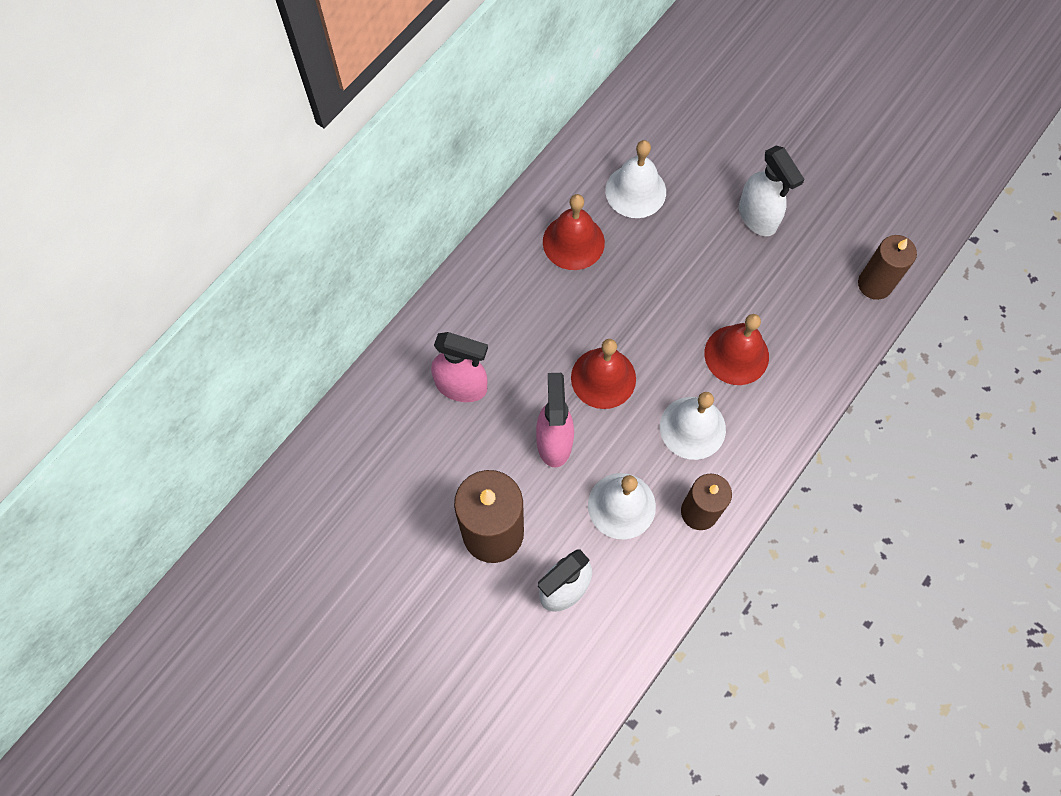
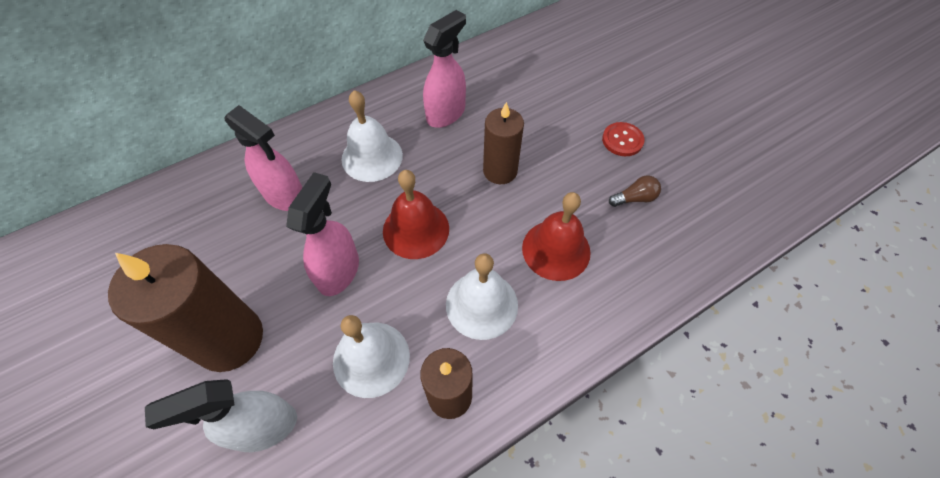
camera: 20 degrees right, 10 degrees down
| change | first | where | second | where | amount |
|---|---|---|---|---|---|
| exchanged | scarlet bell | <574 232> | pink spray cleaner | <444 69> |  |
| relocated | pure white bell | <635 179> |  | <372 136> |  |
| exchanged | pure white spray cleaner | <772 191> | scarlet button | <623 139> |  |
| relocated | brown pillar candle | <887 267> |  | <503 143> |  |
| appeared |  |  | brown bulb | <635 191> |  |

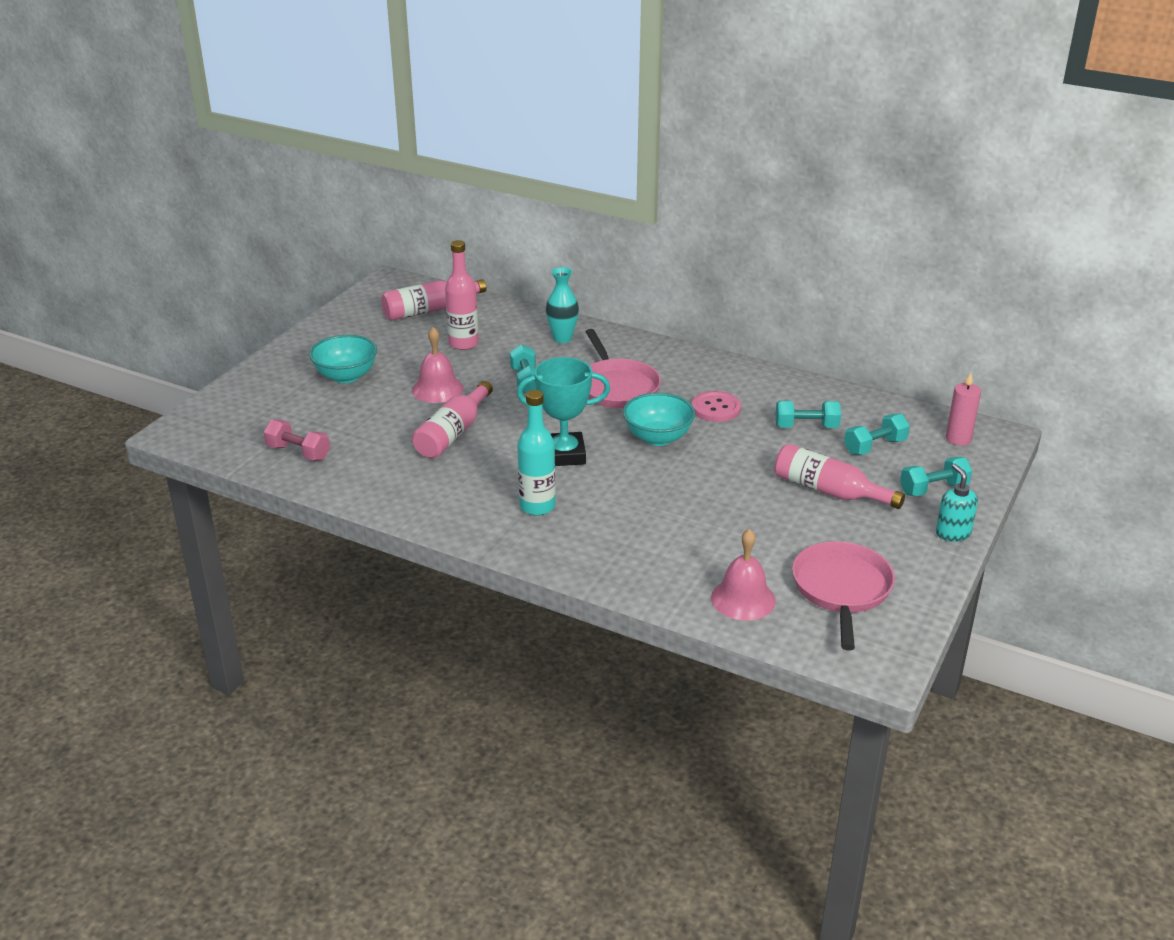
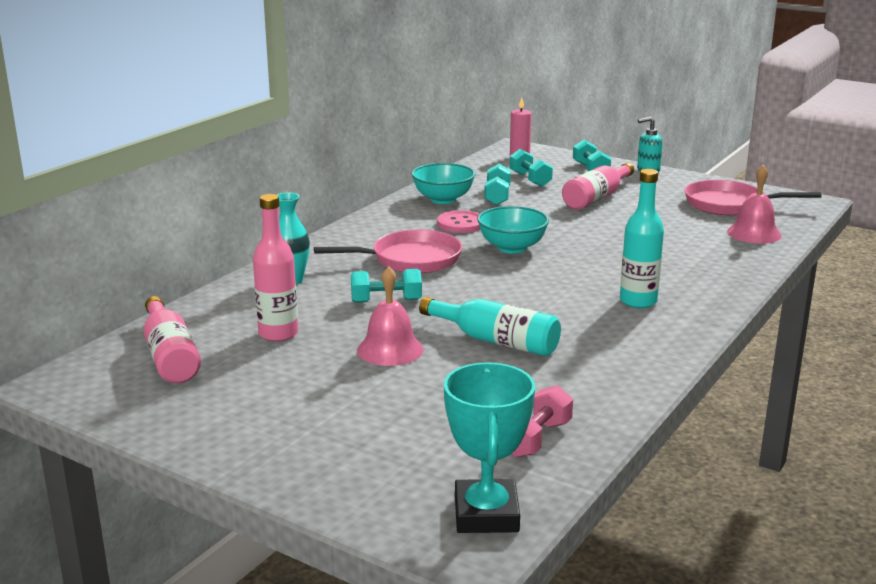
camera: 85 degrees left, 10 degrees down
| change | first | where | second | where | amount |
|---|---|---|---|---|---|
| relocated | aqua serving bowl | <343 359> |  | <443 183> |  |
| colour | pink bottle | <452 419> | aqua bottle | <490 326> |  |
| relocated | aqua prize cup | <563 411> |  | <489 447> |  |

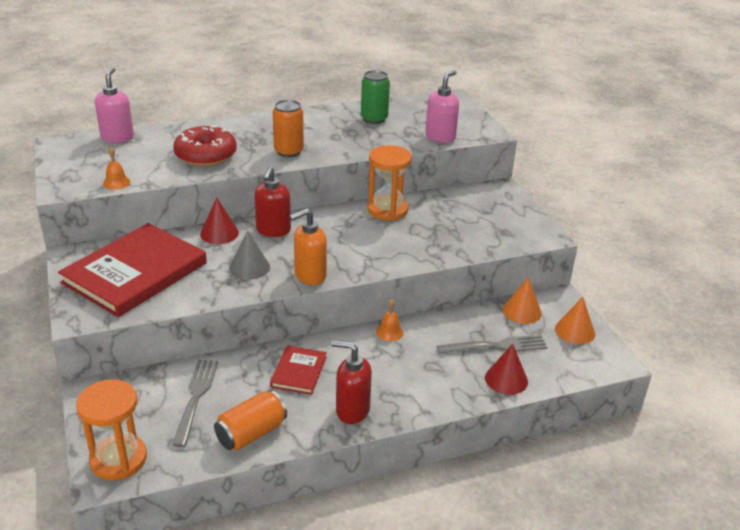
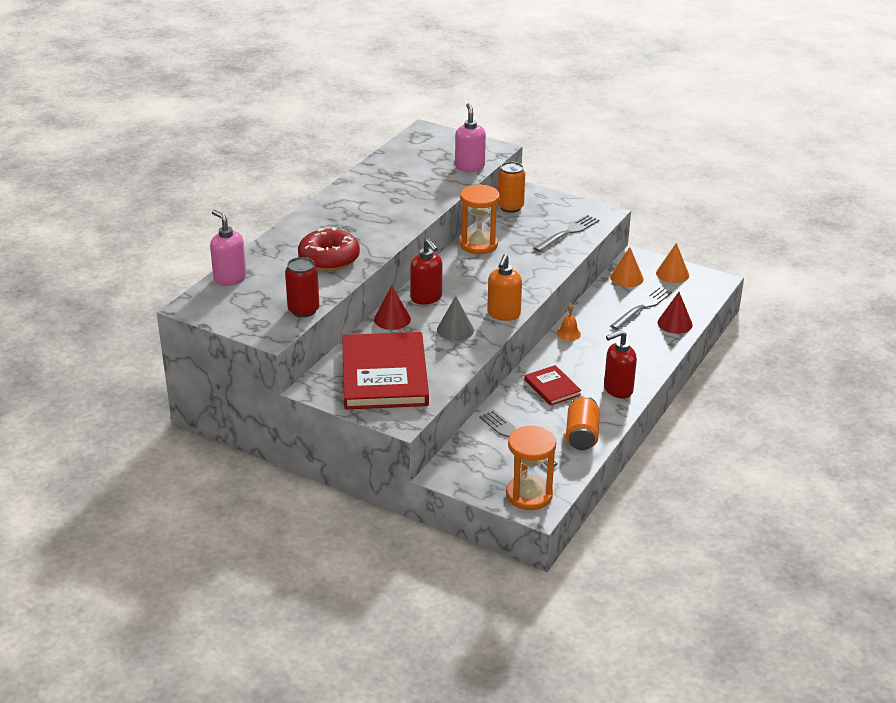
camera: 40 degrees left, 0 degrees up
| change | first | where | second | where | amount |
|---|---|---|---|---|---|
| exchanged | orange-coloured bell | <116 168> | scarlet tin | <302 287> |  |
| relocated | orange-coloured tin | <288 128> |  | <511 187> |  |
| missing | emerald tin | <375 97> |  |  |  |
| appeared |  |  | gray dinner fork | <566 233> |  |

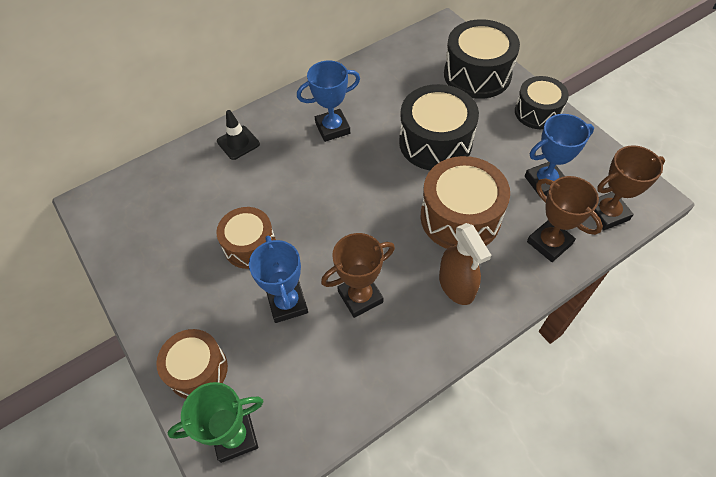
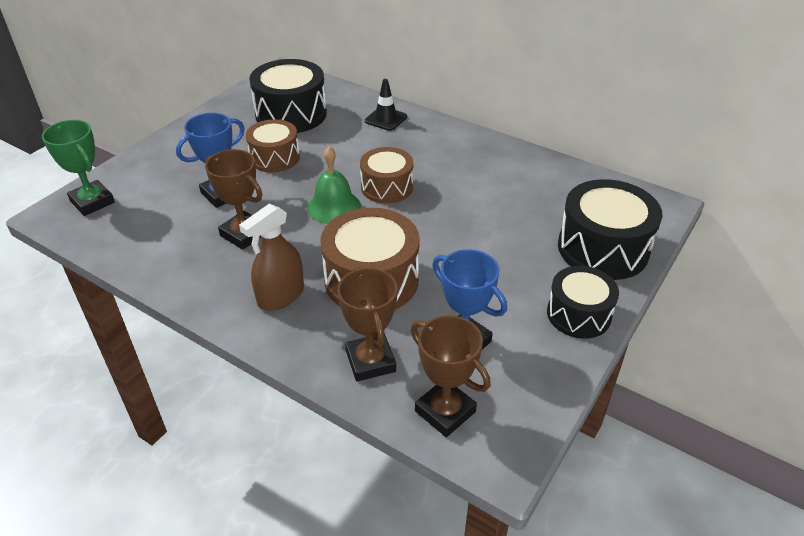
camera: 65 degrees right, 15 degrees down
| change | first | where | second | where | amount |
|---|---|---|---|---|---|
| relocated | brown toy drum | <192 364> |  | <386 175> |  |
| missing | blue prize cup | <328 101> |  |  |  |
| relocated | jet-black toy drum | <439 127> |  | <288 96> |  |
| spun | brown prize cup | <565 219> |  | <367 323> | 45 degrees counterclockwise |
| appeared |  |  | emerald bell | <334 185> |  |

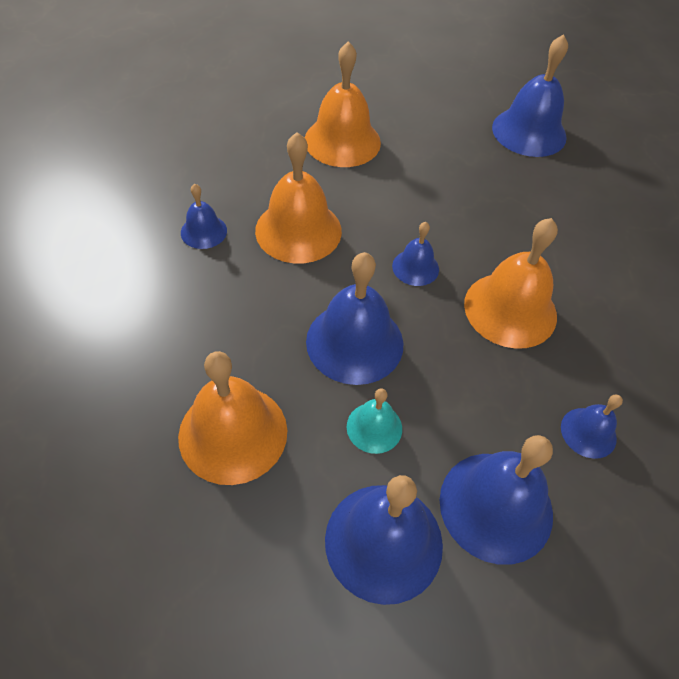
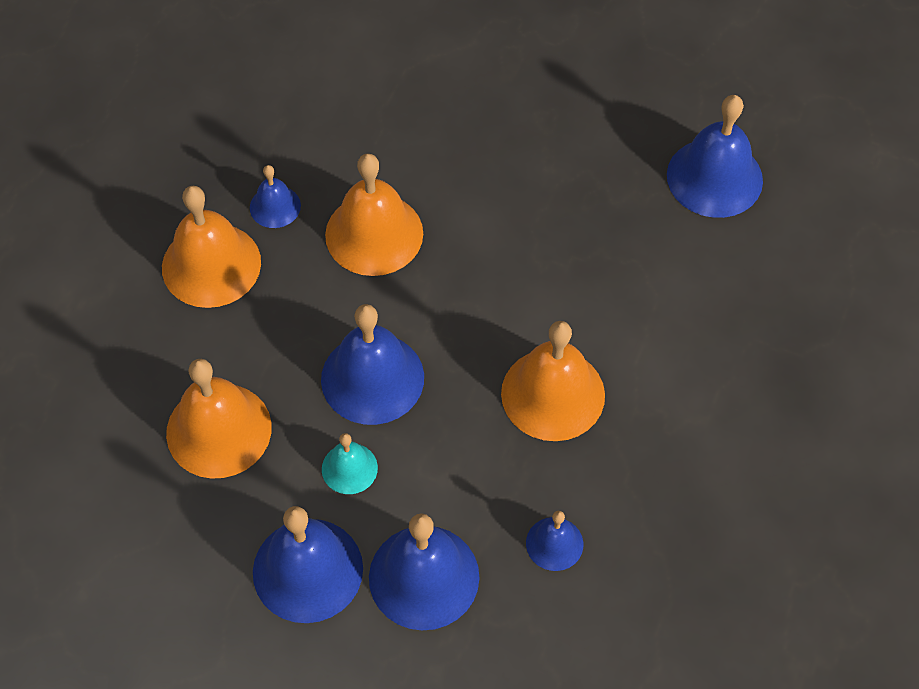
camera: 25 degrees right, 5 degrees up
| change | first | where | second | where | amount |
|---|---|---|---|---|---|
| relocated | orange-coloured bell | <343 104> |  | <211 247> |  |
| missing | blue bell | <415 254> |  |  |  |

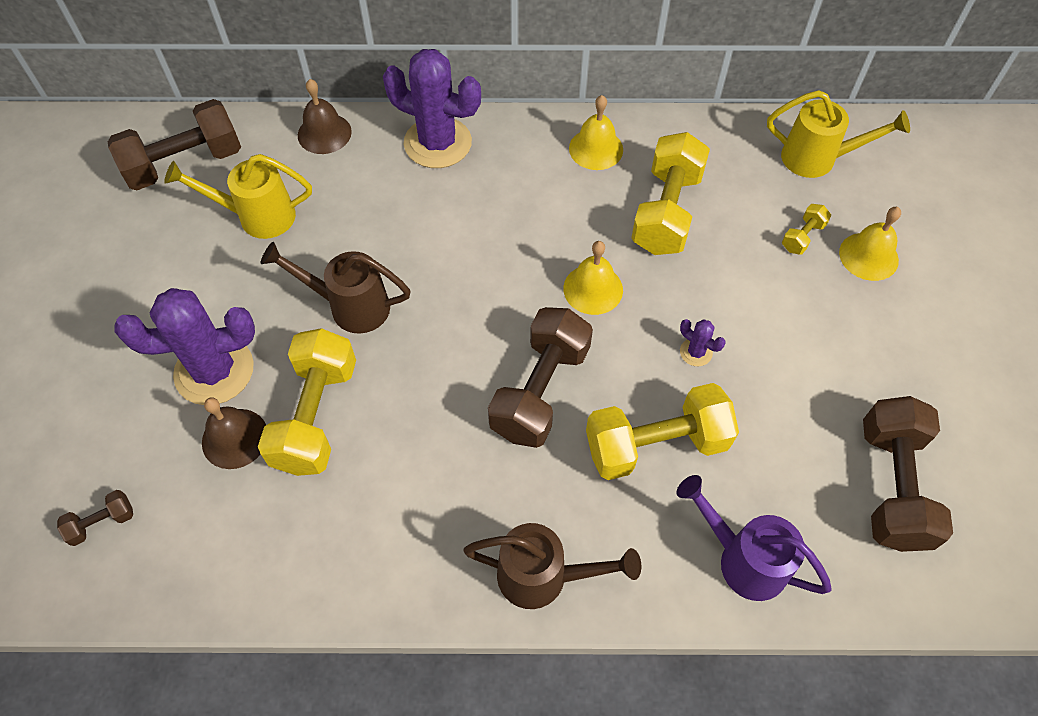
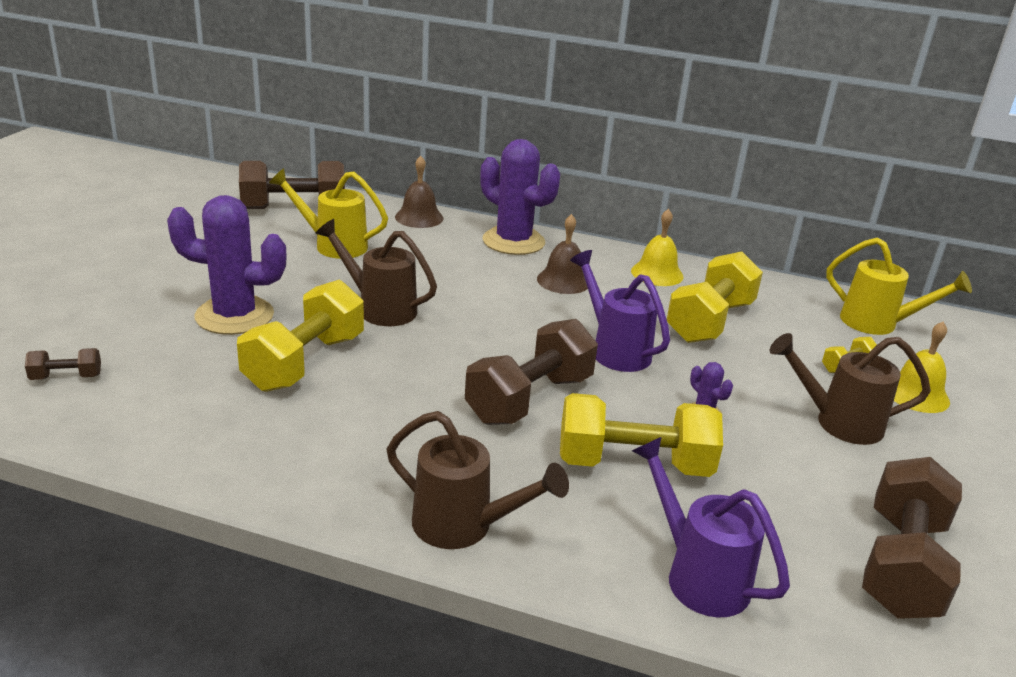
camera: 15 degrees right, 30 degrees down
| change | first | where | second | where | amount |
|---|---|---|---|---|---|
| relocated | brown bell | <234 433> |  | <562 254> |  |
| exchanged | golden bell | <593 278> | royal purple watering can | <620 311> |  |
| appeared |  |  | brown watering can | <850 389> |  |

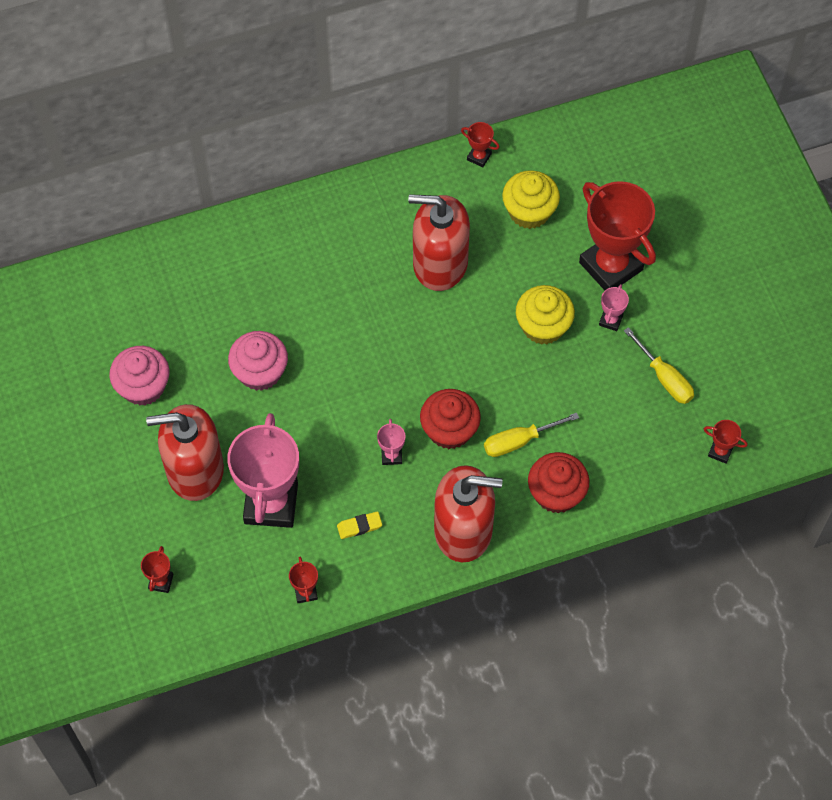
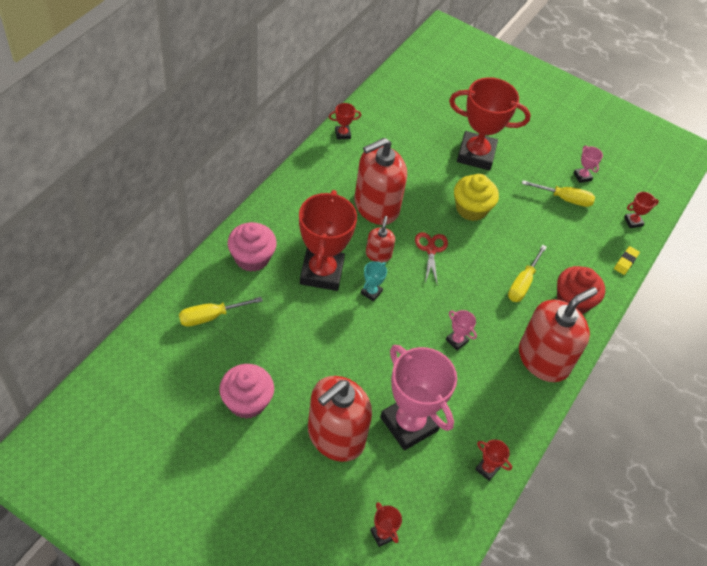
camera: 45 degrees left, 10 degrees down
| change | first | where | second | where | amount |
|---|---|---|---|---|---|
| relocated | pink fairy cake | <258 361> |  | <252 247> |  |
| relocated | golden eraser | <359 525> |  | <627 260> |  |
| missing | scarlet fairy cake | <450 419> |  |  |  |
| missing | golden fairy cake | <531 199> |  |  |  |
| relocated | pink prize cup | <614 307> |  | <588 164> |  |
| appeared |  |  | golden hand screwdriver | <221 312> |  |
| appeared |  |  | scarlet prize cup | <328 240> |  |
| appeared |  |  | aqua prize cup | <374 281> |  |
| appeared |  |  | scarlet soap pump | <380 239> |  |
| appeared |  |  | scarlet scissors | <431 259> |  |

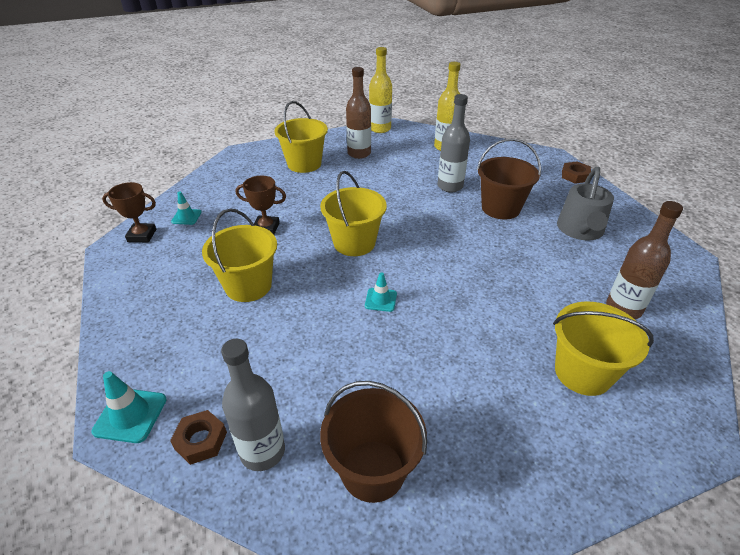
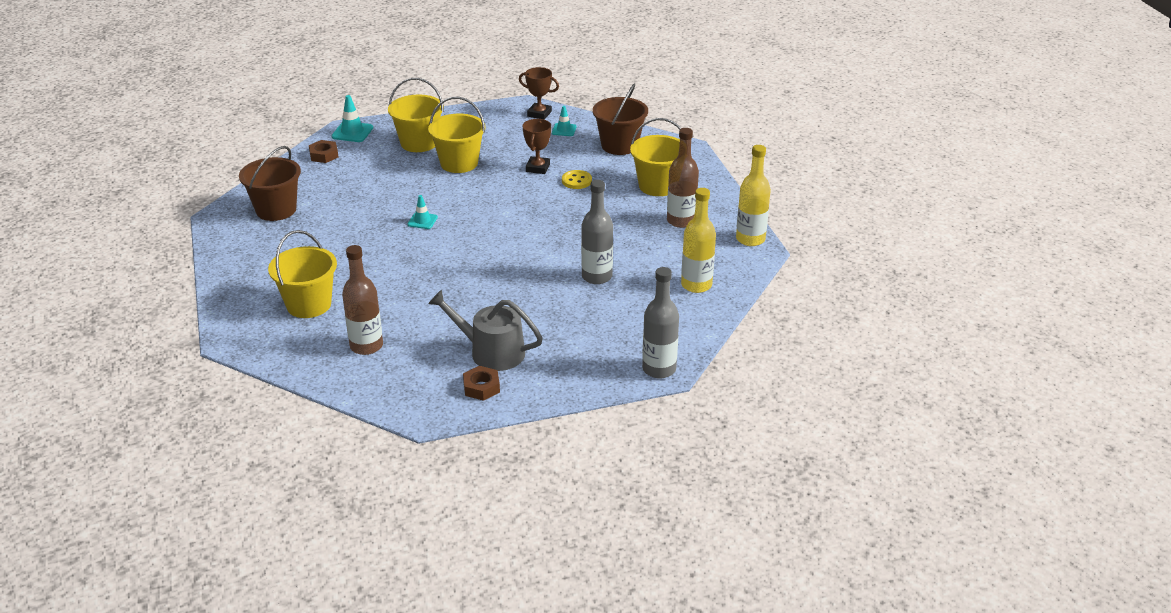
camera: 95 degrees right, 5 degrees down
| change | first | where | second | where | amount |
|---|---|---|---|---|---|
| spun | brown prize cup | <129 212> |  | <539 93> | 75 degrees counterclockwise |
| relocated | gray bottle | <253 405> |  | <660 322> |  |
| relocated | golden bucket | <353 213> |  | <416 115> |  |
| relocated | brown bucket | <509 179> |  | <620 119> |  |
| relocated | brown hexagon nut | <576 172> |  | <481 383> |  |
| appeared |  |  | golden button | <577 179> |  |

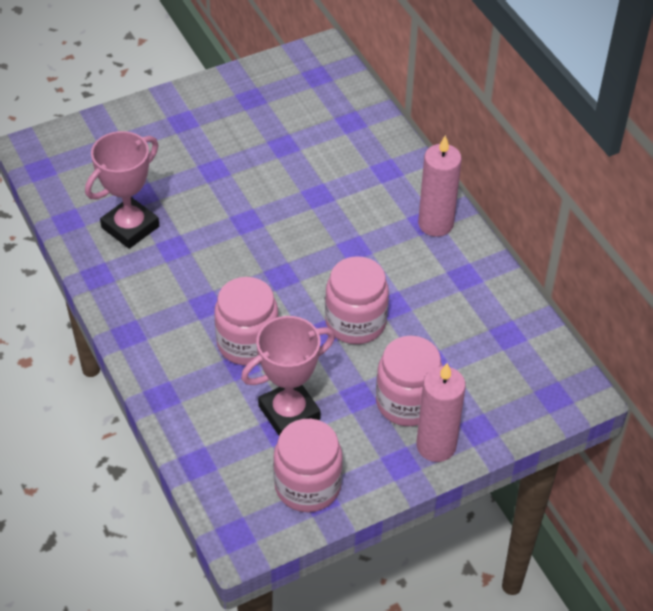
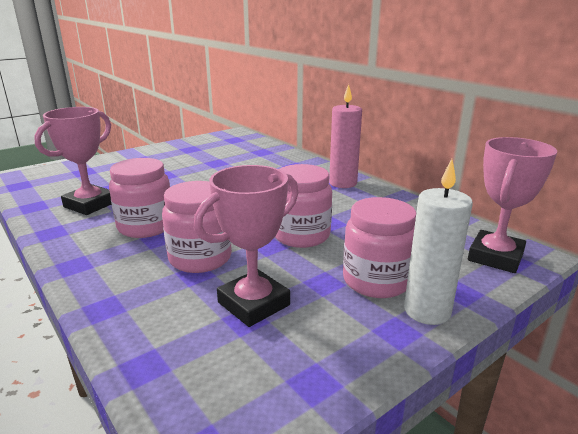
camera: 10 degrees left, 25 degrees down
| change | first | where | second | where | amount |
|---|---|---|---|---|---|
| relocated | pink jam jar | <308 465> |  | <139 198> |  |
| colour | pink pillar candle | <441 412> | pure white pillar candle | <438 242> |  |
| appeared |  |  | pink prize cup | <512 205> |  |

